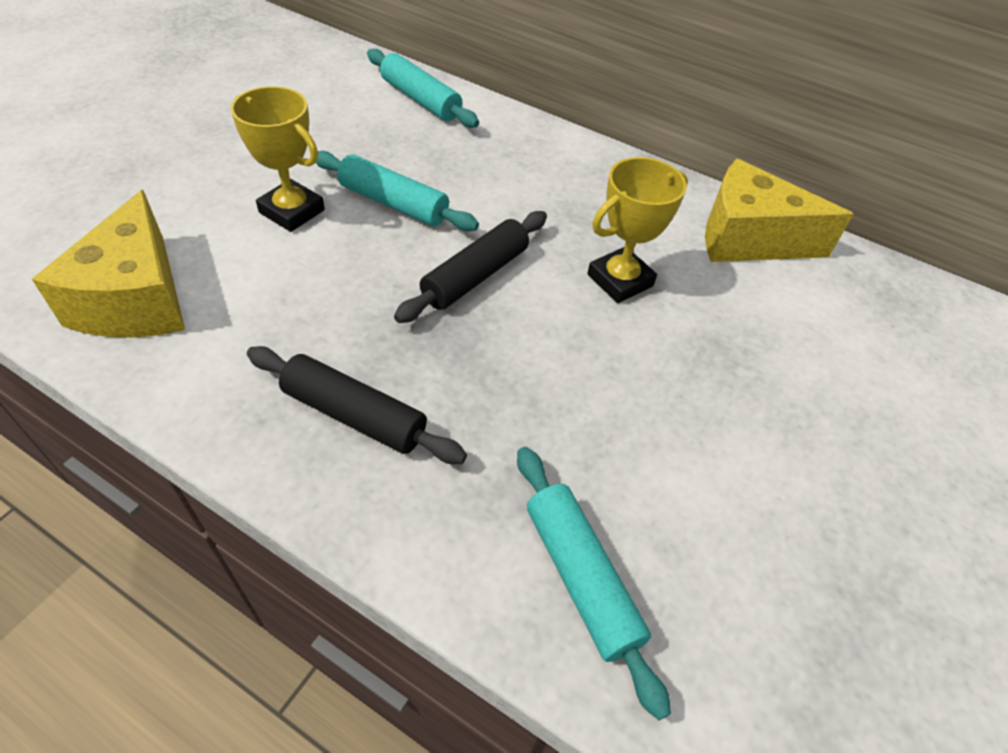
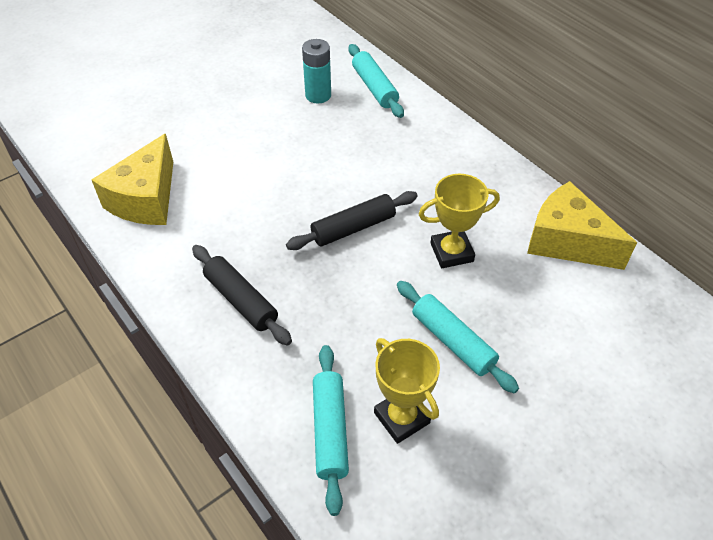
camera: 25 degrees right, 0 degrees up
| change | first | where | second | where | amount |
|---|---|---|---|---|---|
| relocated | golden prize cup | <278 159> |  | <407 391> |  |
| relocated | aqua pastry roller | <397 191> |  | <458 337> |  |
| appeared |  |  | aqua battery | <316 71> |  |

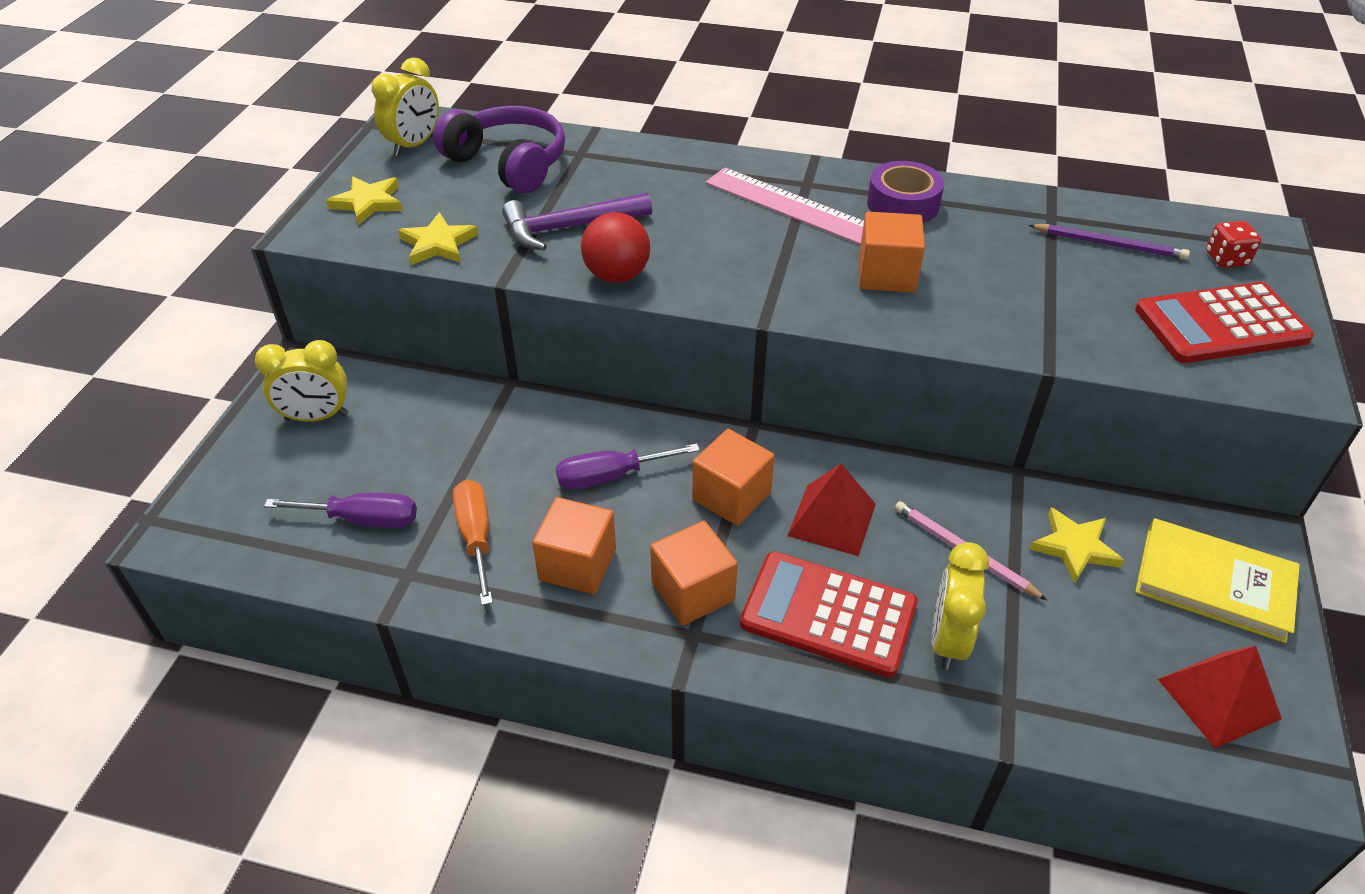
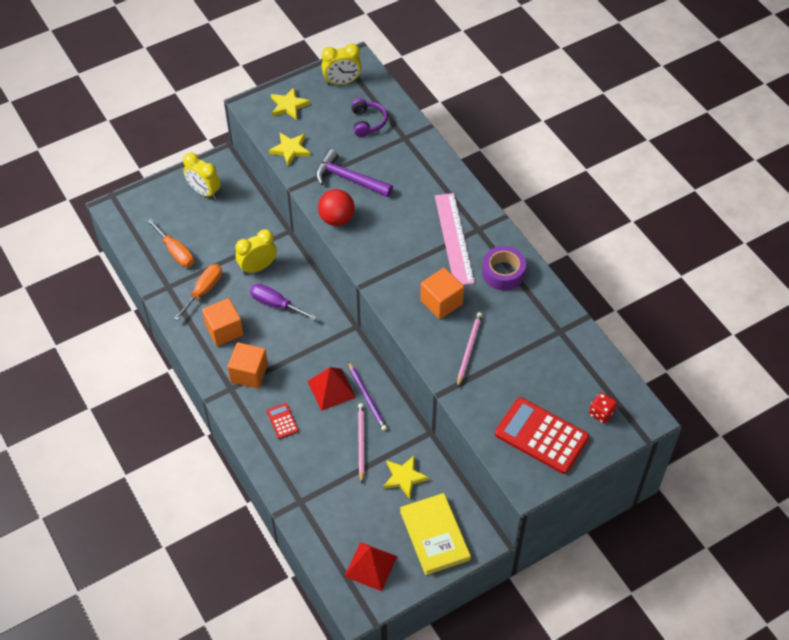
camera: 45 degrees right, 10 degrees up
| change | first | where | second | where | amount |
|---|---|---|---|---|---|
| colour | royal purple hand screwdriver | <340 510> | orange-coloured hand screwdriver | <170 243> |  |
| size | royal purple over-ear headphones | <499 150> |  | <369 117> | x0.58 |
| missing | orange-coloured cube | <733 477> |  |  |  |
| size | scarlet adding machine | <829 614> |  | <283 421> | x0.46 |
| relocated | golden clock | <960 606> |  | <256 252> |  |
| relocated | royal purple wooden pencil | <1109 242> |  | <367 396> |  |
| appeared |  |  | pink wooden pencil | <469 350> |  |

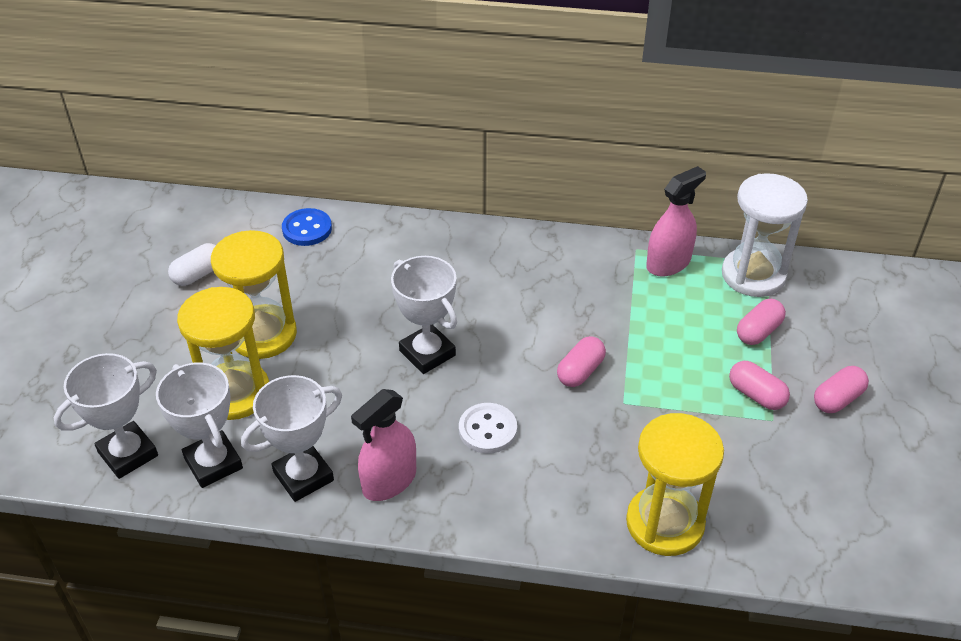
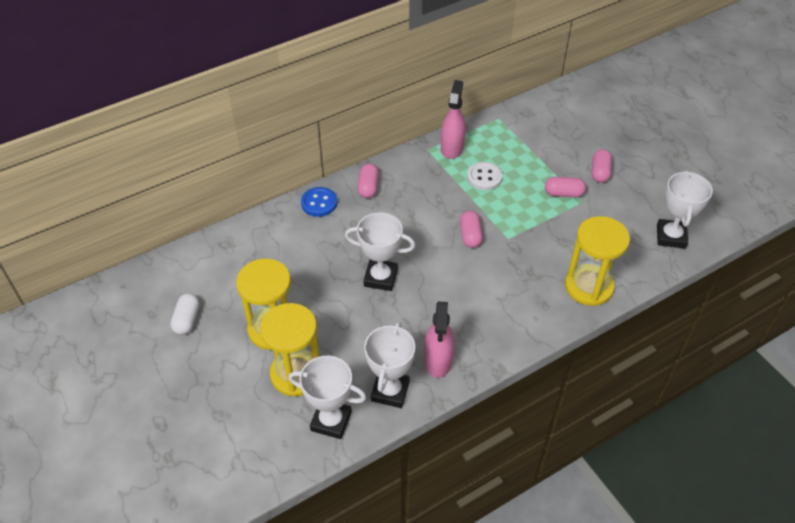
camera: 40 degrees left, 5 degrees up
| change | first | where | second | where | amount |
|---|---|---|---|---|---|
| relocated | pure white prize cup | <106 416> |  | <685 209> |  |
| relocated | blue button | <307 227> |  | <319 202> |  |
| relocated | pure white button | <488 428> |  | <485 176> |  |
| missing | pure white hourglass | <765 235> |  |  |  |
| relocated | pink capsule | <761 322> |  | <368 181> |  |

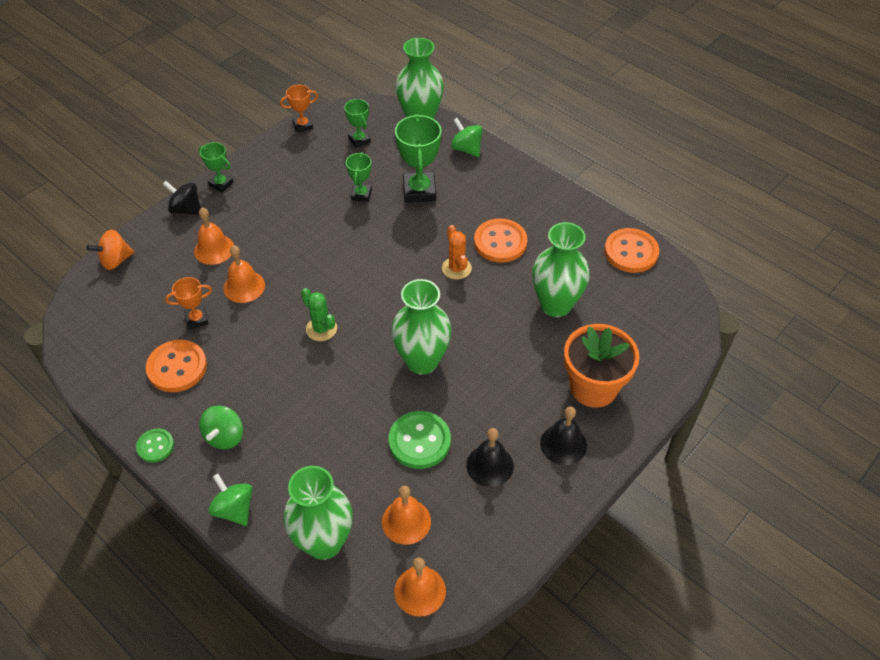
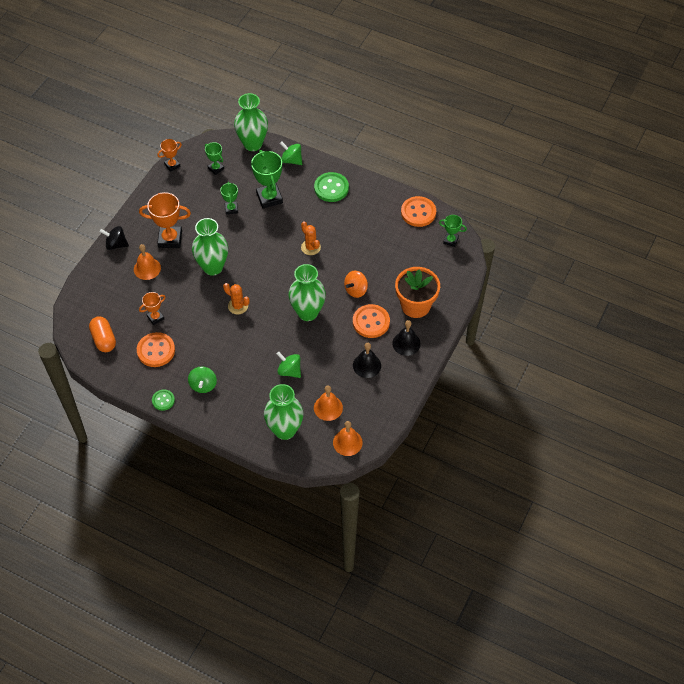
camera: 15 degrees left, 5 degrees up
| change | first | where | second | where | amount |
|---|---|---|---|---|---|
| relocated | orange-coloured whirligig | <110 250> |  | <356 284> |  |
| relocated | emerald prize cup | <216 167> |  | <453 231> |  |
| relocated | emerald whirligig | <230 500> |  | <289 365> |  |
| missing | orange-coloured bell | <244 274> |  |  |  |
| colour | emerald saguaro cactus | <319 314> | orange-coloured saguaro cactus | <236 299> |  |
| relocated | emerald button | <420 440> |  | <331 187> |  |
| relocated | orange-coloured button | <500 241> |  | <371 321> |  |
| relocated | emerald tall vase | <561 269> |  | <210 247> |  |
| appeared |  |  | orange-coloured capsule | <102 334> |  |
| appeared |  |  | orange-coloured prize cup | <165 220> |  |

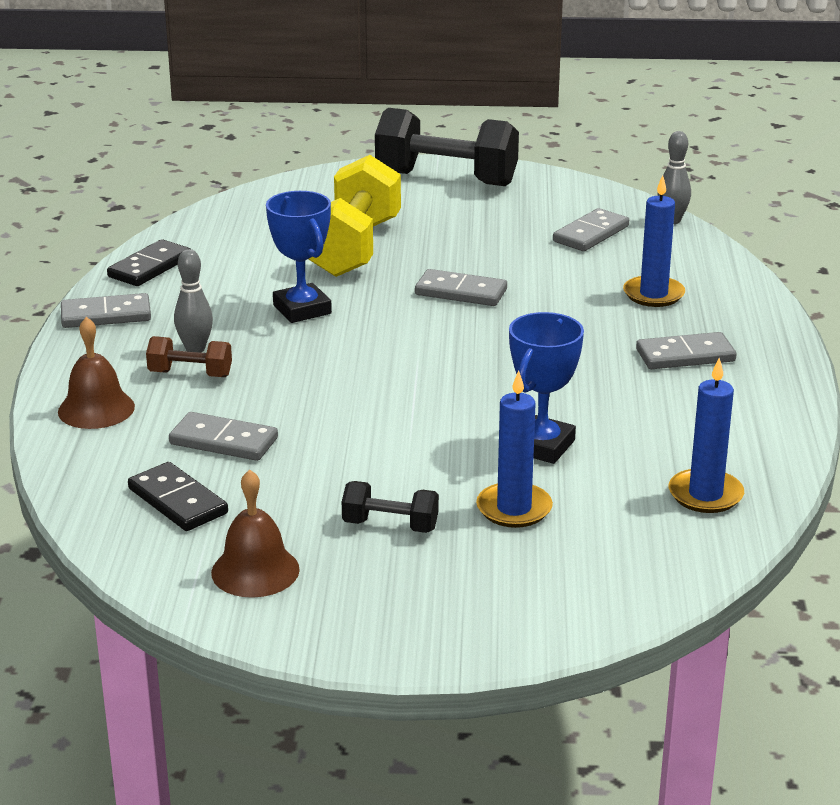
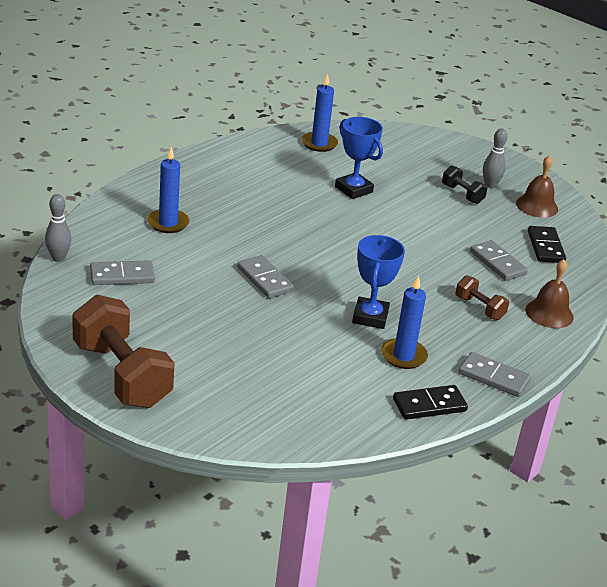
camera: 145 degrees left, 5 degrees up
| change | first | where | second | where | amount |
|---|---|---|---|---|---|
| relocated | gray tenpin | <193 301> |  | <495 158> |  |
| missing | golden hand weight | <354 216> |  |  |  |
| colour | jet-black hand weight | <447 147> | brown hand weight | <123 351> |  |
| relocated | blue pillar candle | <514 449> |  | <404 322> |  |
| spun | blue prize cup | <546 388> |  | <359 158> | 75 degrees clockwise |
| missing | gray domino tile | <686 350> |  |  |  |

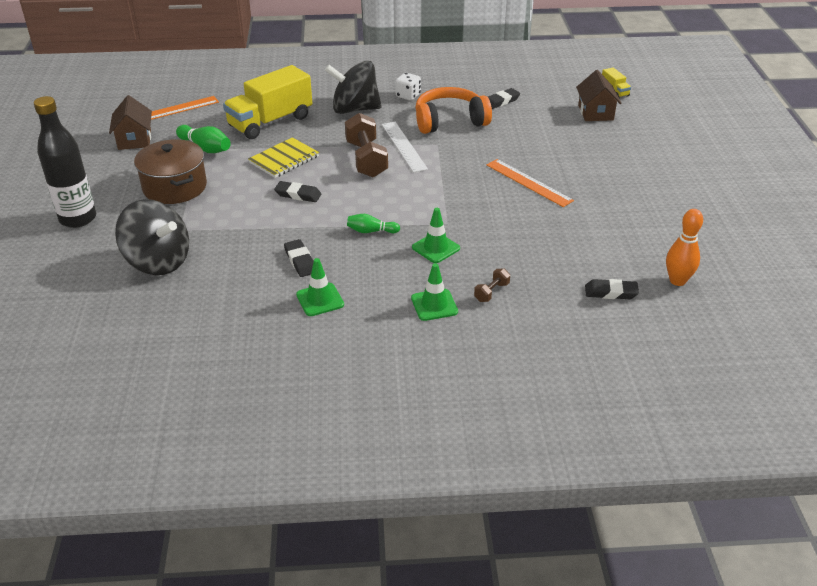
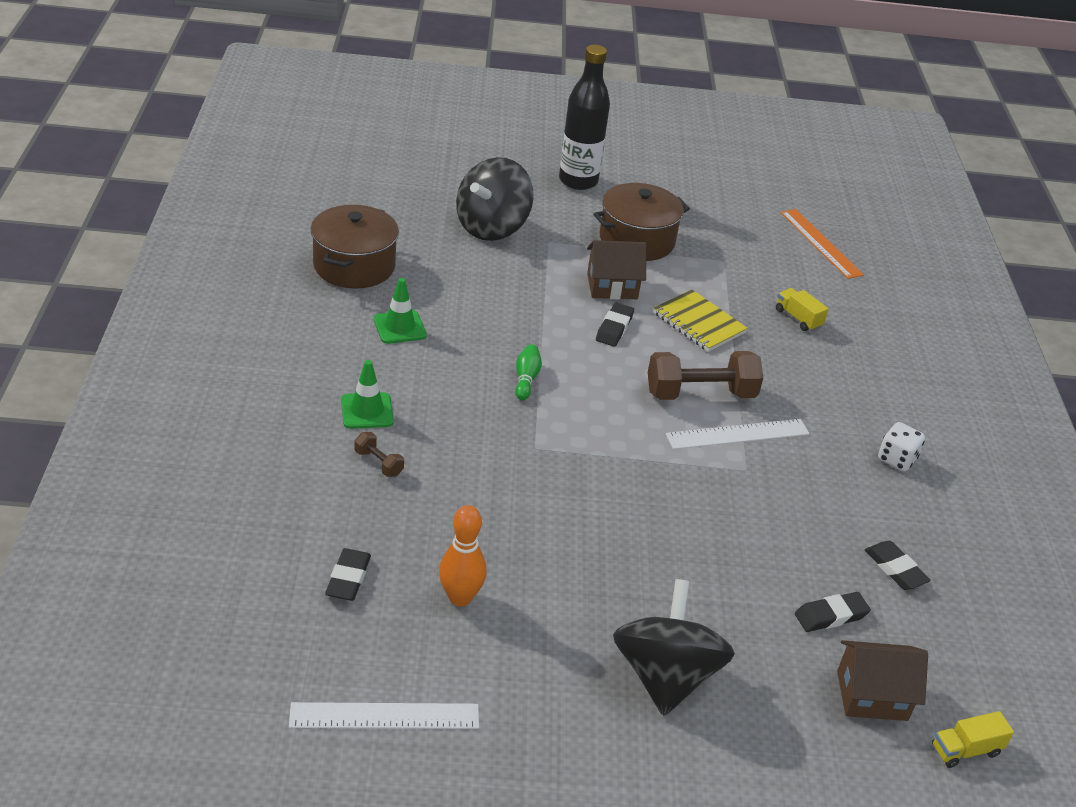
camera: 90 degrees right, 0 degrees up
| change | first | where | second | where | amount |
|---|---|---|---|---|---|
| relocated | brown cottage | <130 122> |  | <617 269> |  |
| missing | emerald tenpin | <203 139> |  |  |  |
| size | golden toy truck | <267 102> |  | <802 309> | x0.43 |
| relocated | jet-black eraser | <299 258> |  | <833 612> |  |
| relocated | jet-black whirligig | <353 87> |  | <674 647> |  |
| missing | emerald safety cone | <436 235> |  |  |  |
| missing | orange-coloured over-ear headphones | <453 110> |  |  |  |
| missing | orange-coloured straightedge | <530 183> |  |  |  |
| relocated | orange-coloured tenpin | <684 247> |  | <462 555> |  |
| appeared |  |  | pure white straightedge | <384 715> |  |
| appeared |  |  | brown cooking pot | <355 247> |  |

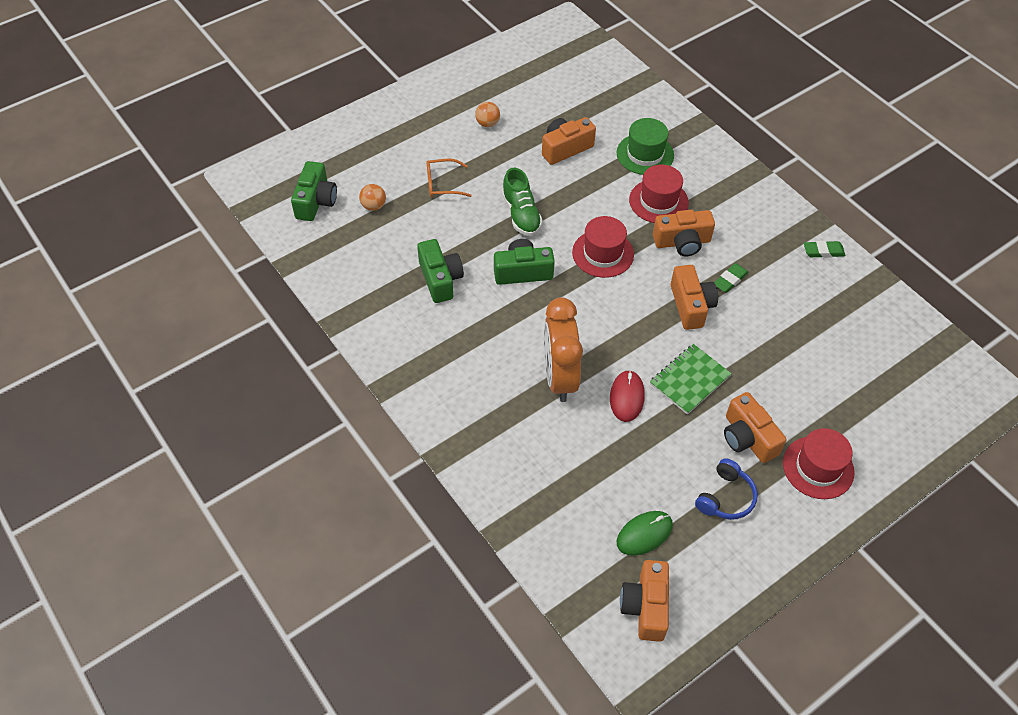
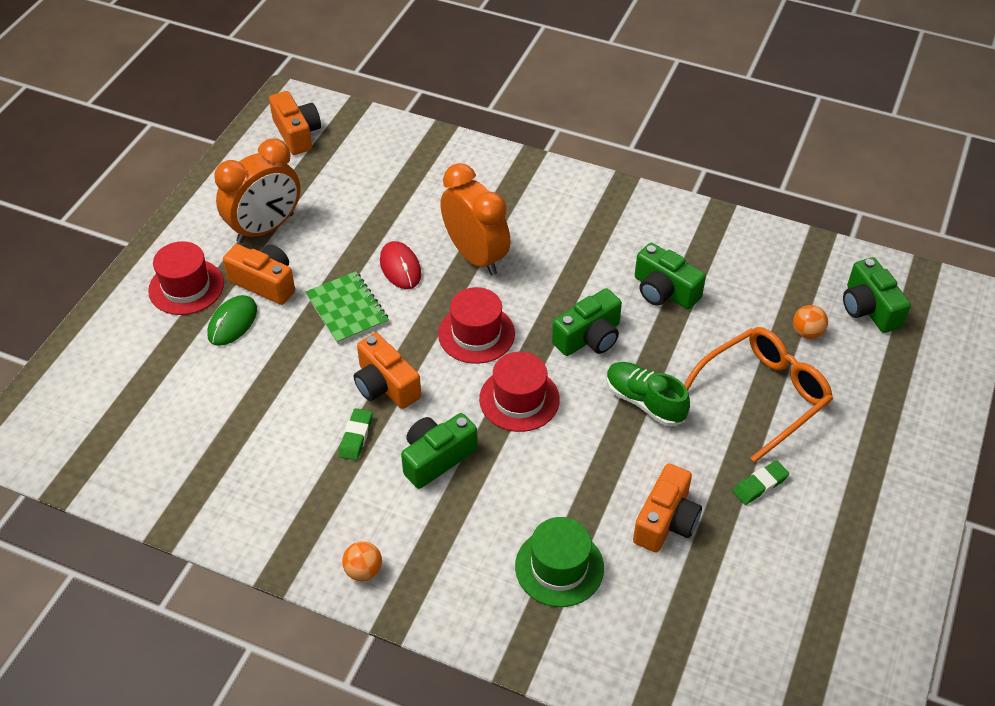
camera: 150 degrees right, 5 degrees down
| change | first | where | second | where | amount |
|---|---|---|---|---|---|
| size | orange-coloured spectacles | <449 178> |  | <758 395> | x1.85 |
| relocated | orange-coloured ball | <487 114> |  | <362 561> |  |
| relocated | emerald computer mouse | <645 533> |  | <232 320> |  |
| relocated | scarlet tall hat | <659 194> |  | <476 325> |  |
| spun | emerald notepad | <691 379> |  | <347 307> | 45 degrees counterclockwise |
| colour | orange-coloured camera | <684 233> | emerald camera | <439 451> |  |
| exchanged | blue over-ear headphones | <726 489> | orange-coloured clock | <257 190> |  |
| relocated | emerald eraser | <825 249> |  | <761 482> |  |

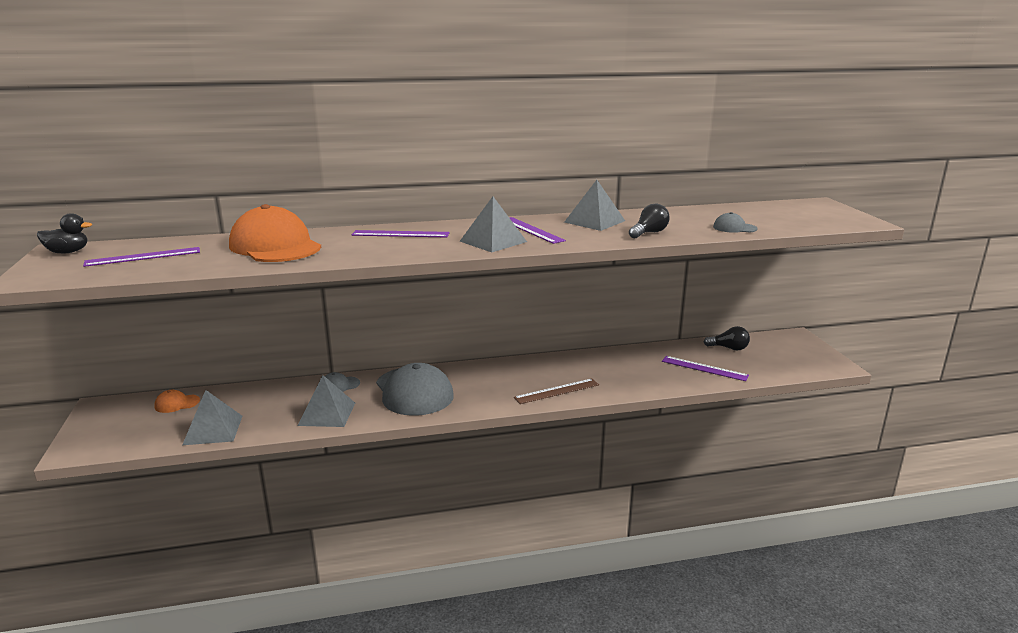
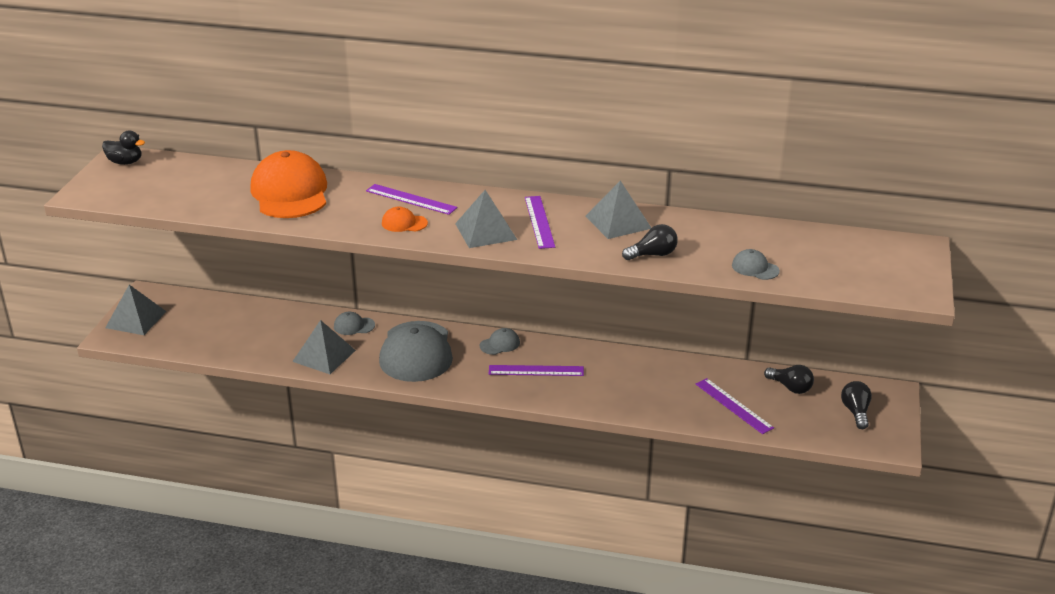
camera: 25 degrees right, 10 degrees up
| change | first | where | second | where | amount |
|---|---|---|---|---|---|
| relocated | royal purple straightedge | <141 257> |  | <536 370> |  |
| relocated | orange-coloured peaked cap | <177 401> |  | <405 219> |  |
| relocated | gray pyramid | <212 417> |  | <136 310> |  |
| missing | brown straightedge | <556 391> |  |  |  |
| appeared |  |  | gray peaked cap | <500 341> |  |
| appeared |  |  | jet-black bulb | <856 405> |  |

